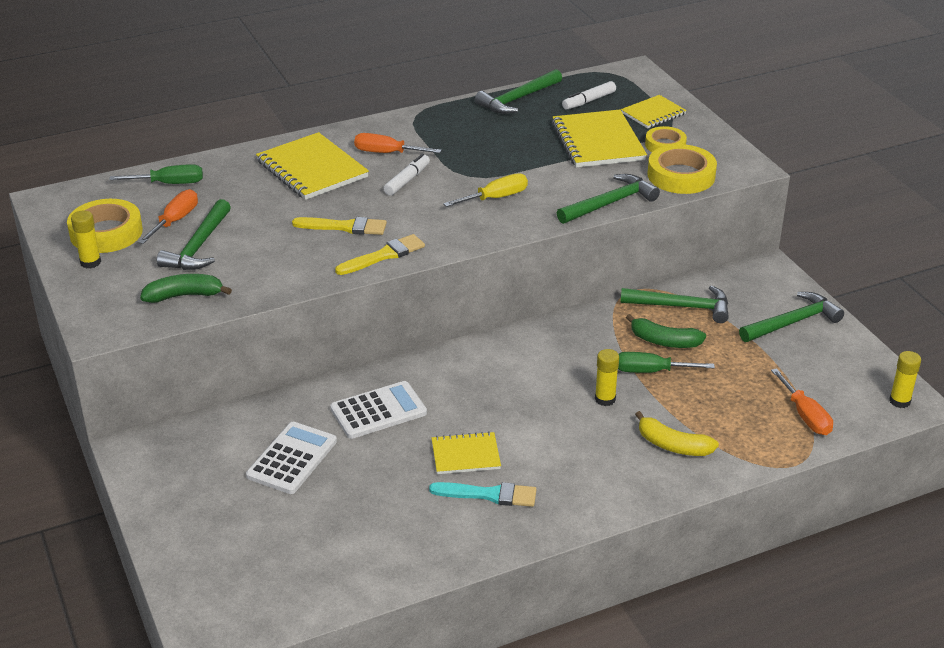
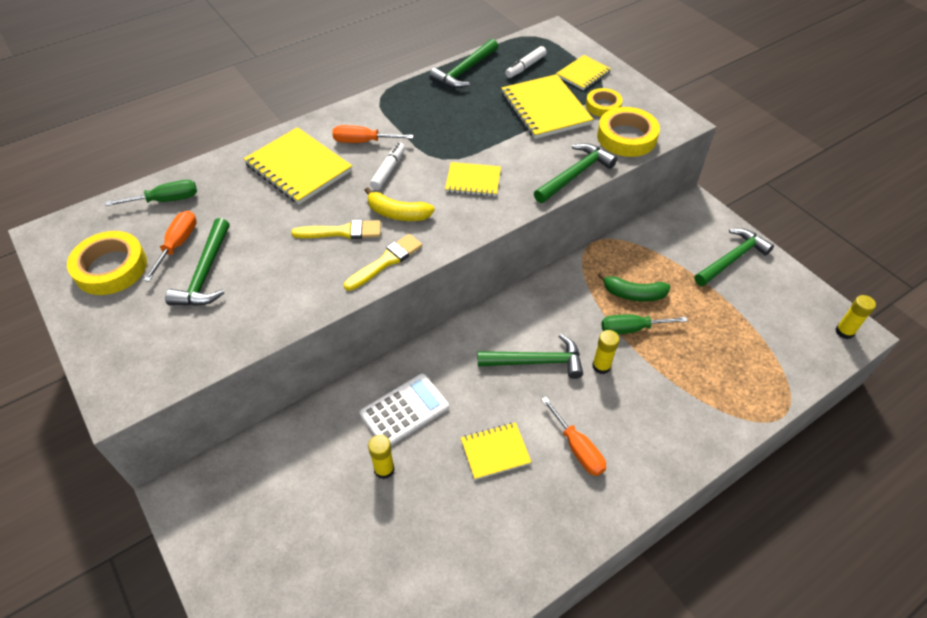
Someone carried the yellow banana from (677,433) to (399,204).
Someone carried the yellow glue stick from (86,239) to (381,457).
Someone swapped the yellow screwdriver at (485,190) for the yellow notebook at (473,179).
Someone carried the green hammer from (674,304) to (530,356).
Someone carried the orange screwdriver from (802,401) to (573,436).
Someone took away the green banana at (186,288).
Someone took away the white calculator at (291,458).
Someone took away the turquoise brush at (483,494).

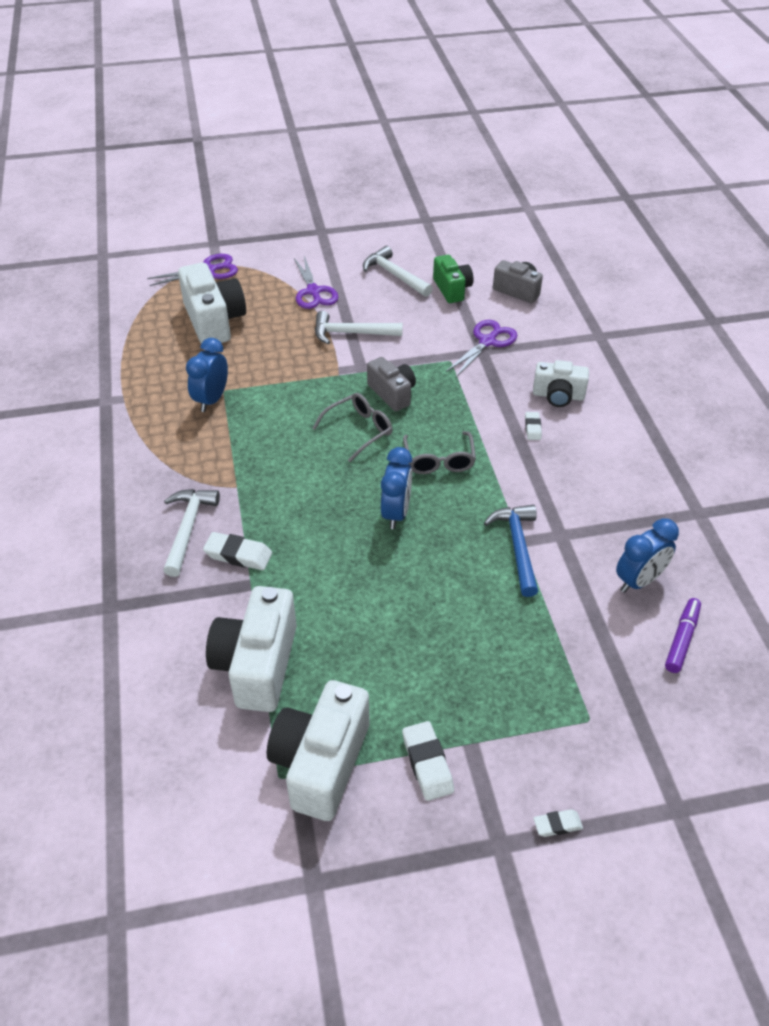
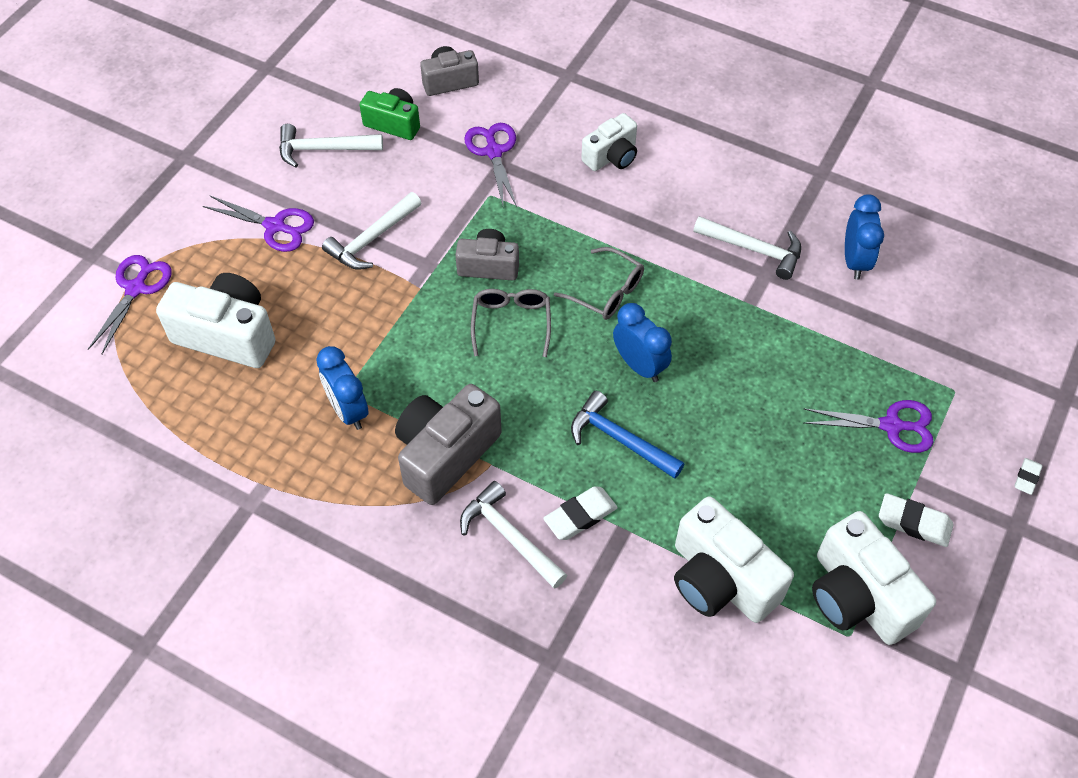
Someone put down the grey camera at (448,444).
Someone carried the blue hammer from (511,551) to (627,435).
Someone put down the white hammer at (747,248).
Someone put down the purple scissors at (869,426).
Someone took away the white eraser at (533,426).
Someone took away the purple marker at (683,635).

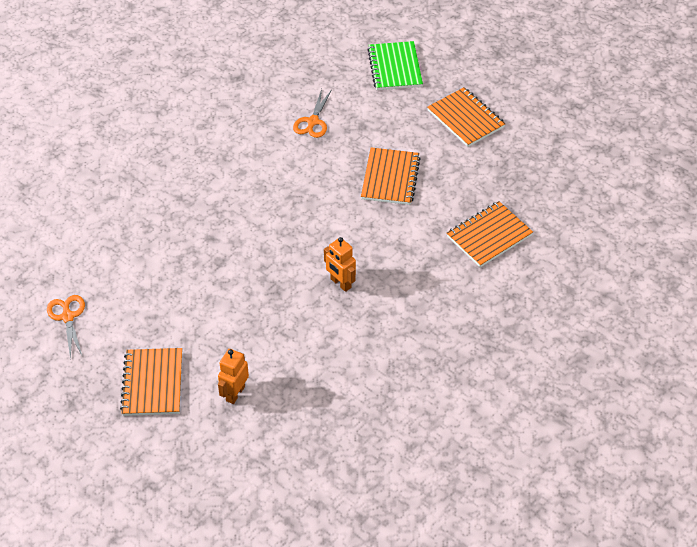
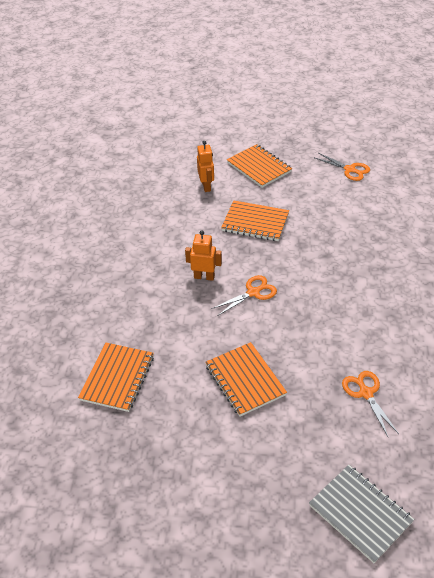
Someone put down the orange scissors at (244,295).
Someone carried the orange notebook from (466,117) to (255,220).
Someone repainted the green notebook at (395,65), which became the grey notebook at (361,514).

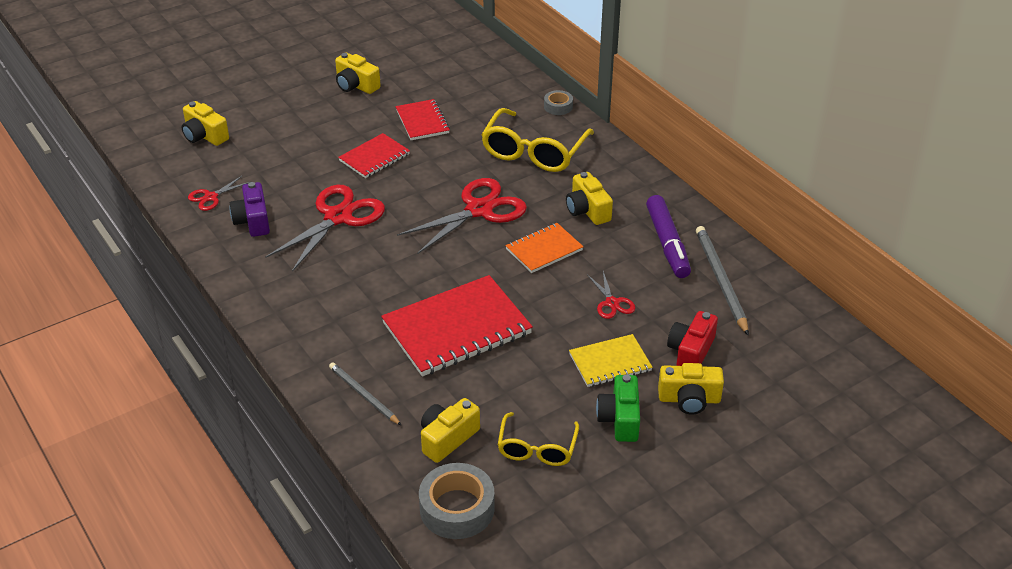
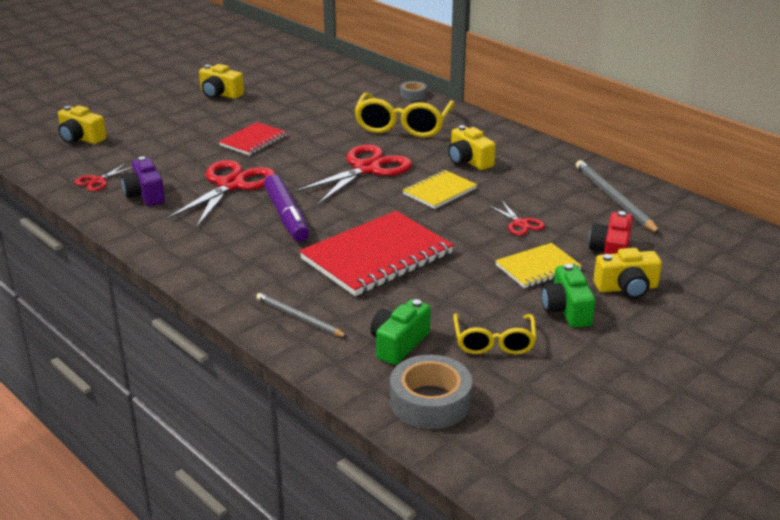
Someone carried the purple marker from (668,236) to (286,208).
Someone repainted the yellow camera at (450,430), which became the green camera at (400,332).
Someone repainted the orange notebook at (545,248), which became the yellow notebook at (440,189).
Someone took away the red notebook at (423,119).

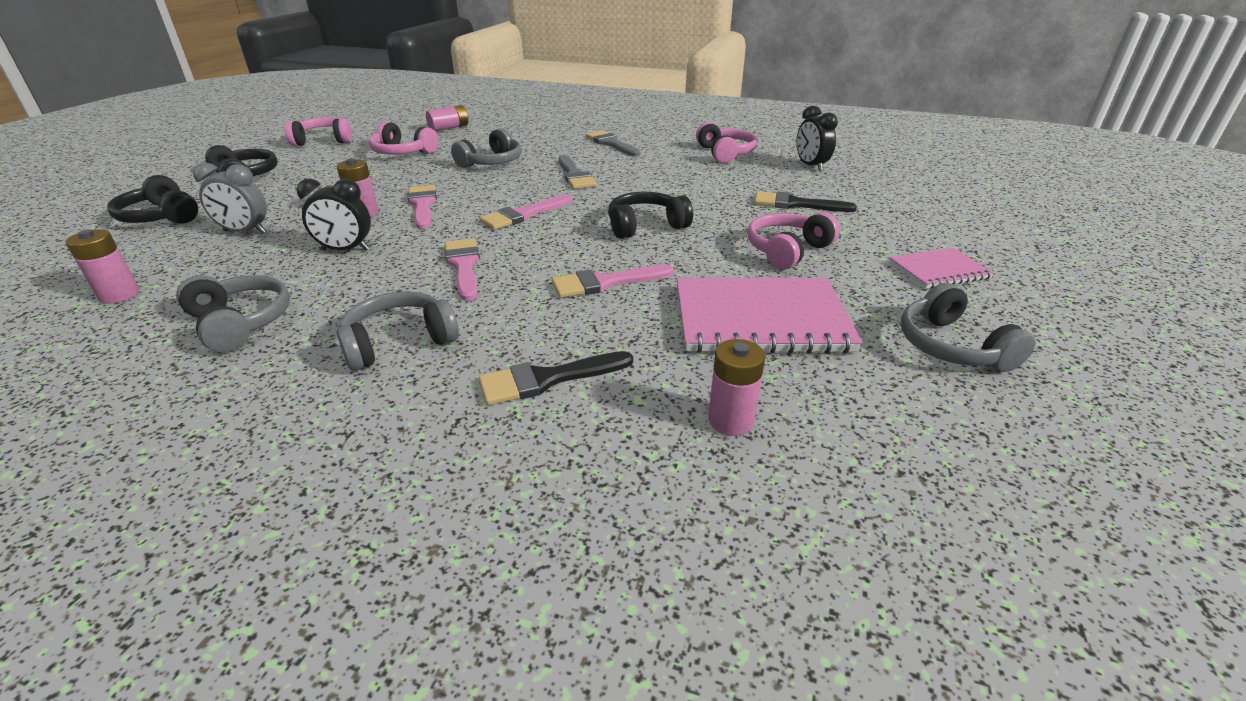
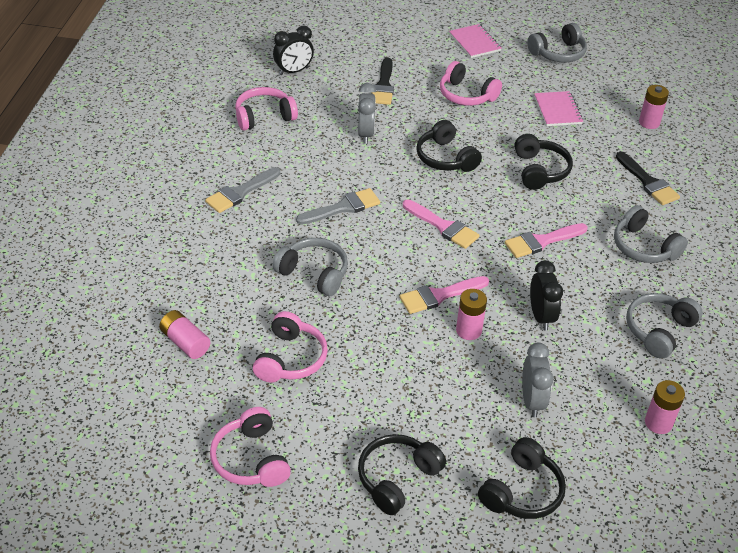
Someone put down the grey clock at (367,113).
Someone swapped the pink brush at (613,281) for the black headphones at (543,162).
Someone scaled the pink notebook at (769,315) by 0.54.

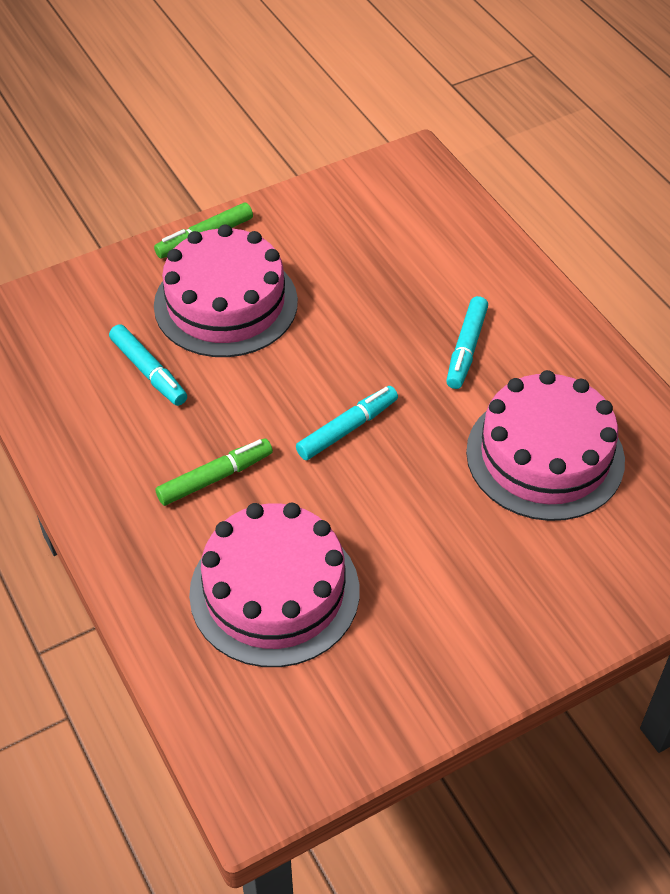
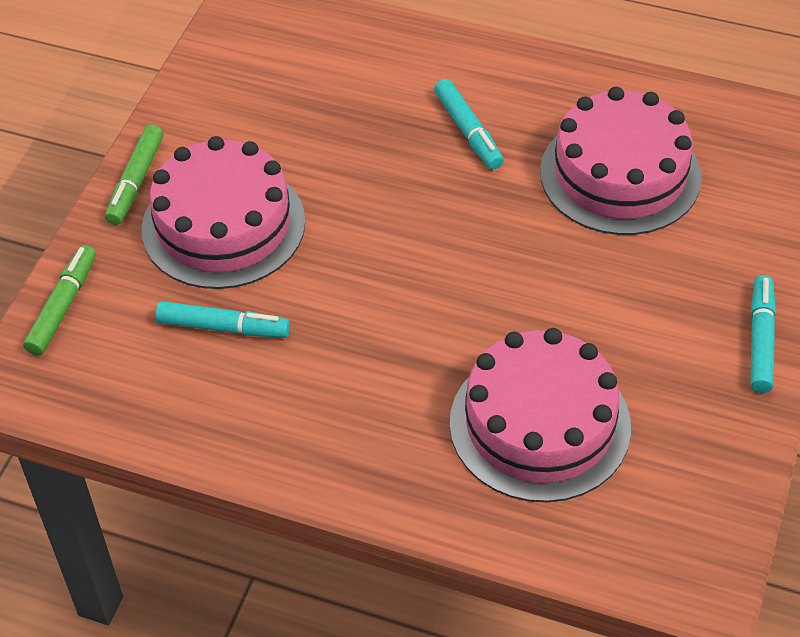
Someone carried the green marker from (214,472) to (59,300).
Someone carried the turquoise marker from (347,423) to (763,334).

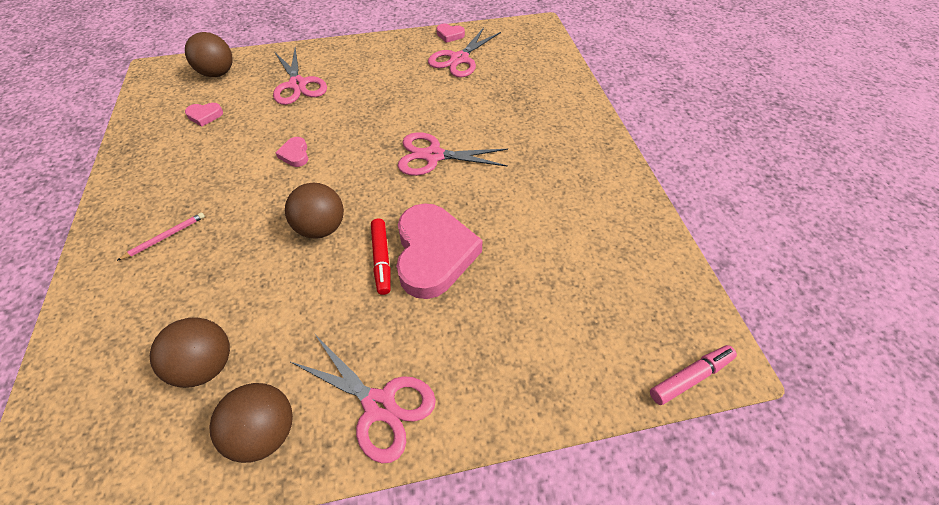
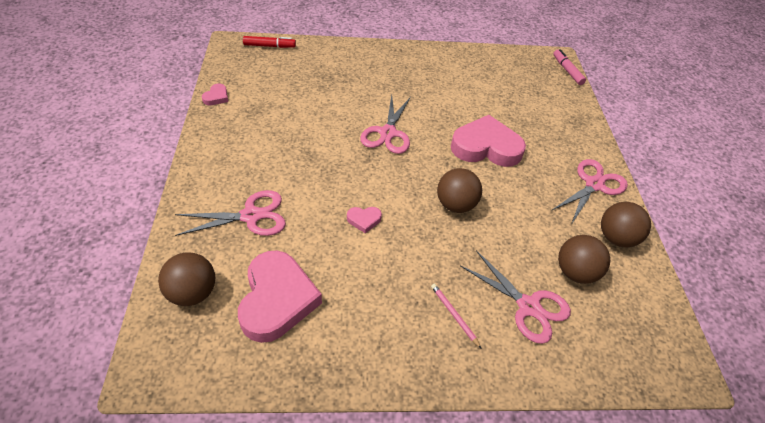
Someone scaled the pink heart at (204,115) by 2.37.
Someone carried the red marker from (381,257) to (269,42).
Someone carried the pink scissors from (464,52) to (515,297).

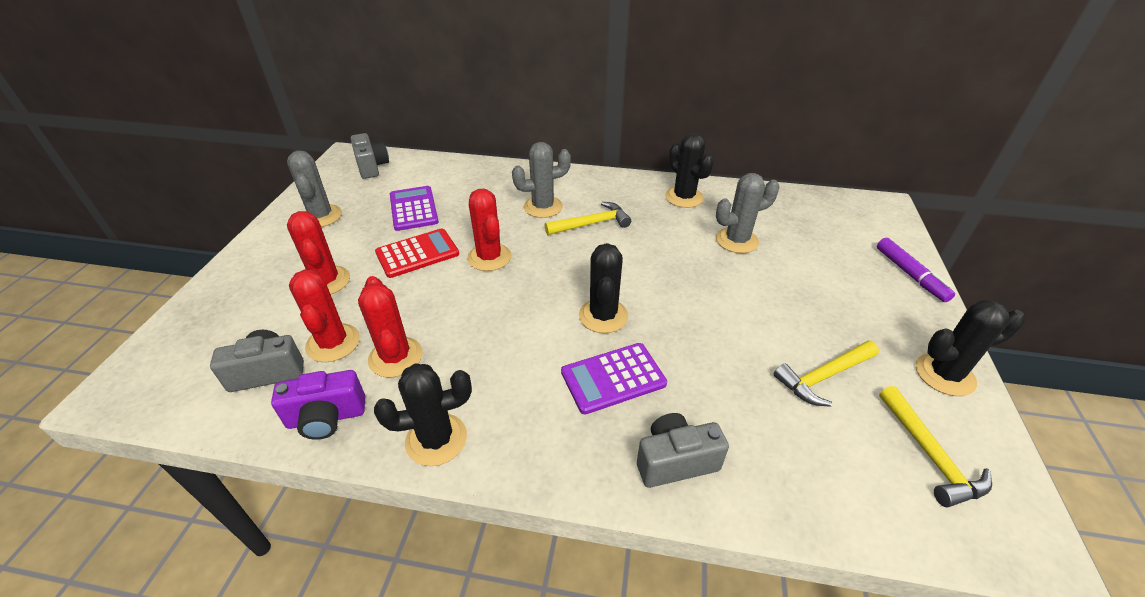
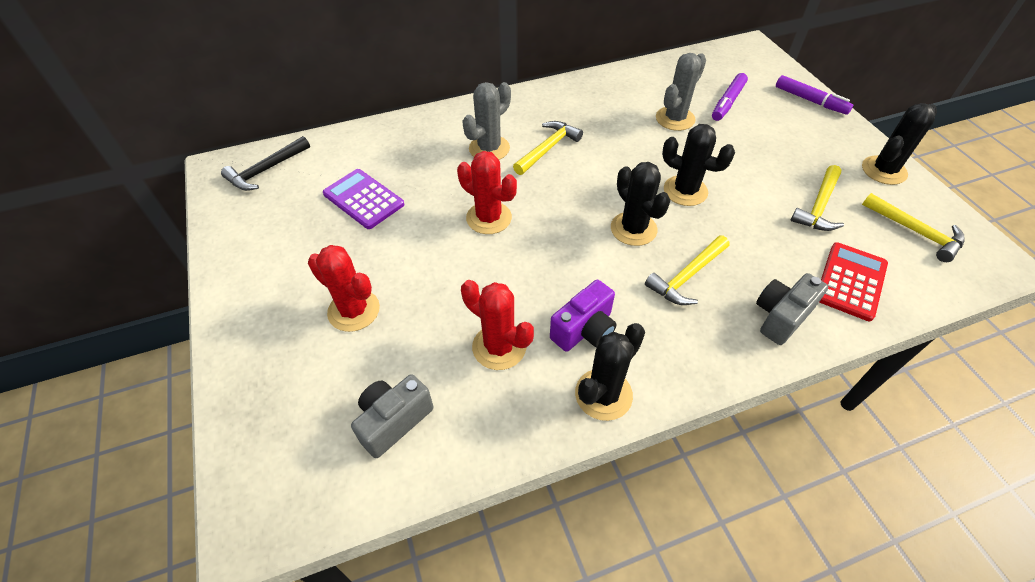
Someone swapped the grey camera at (370,156) for the black hammer at (265,163).
Someone carried the purple camera from (318,405) to (583,316).
Someone swapped the purple calculator at (614,378) for the yellow hammer at (687,270).
Someone carried the black cactus from (689,170) to (698,165).
Someone put down the purple marker at (730,97).
Someone carried the red calculator from (417,253) to (853,281).
Someone took away the grey cactus at (314,189).
Someone took away the red cactus at (324,316).

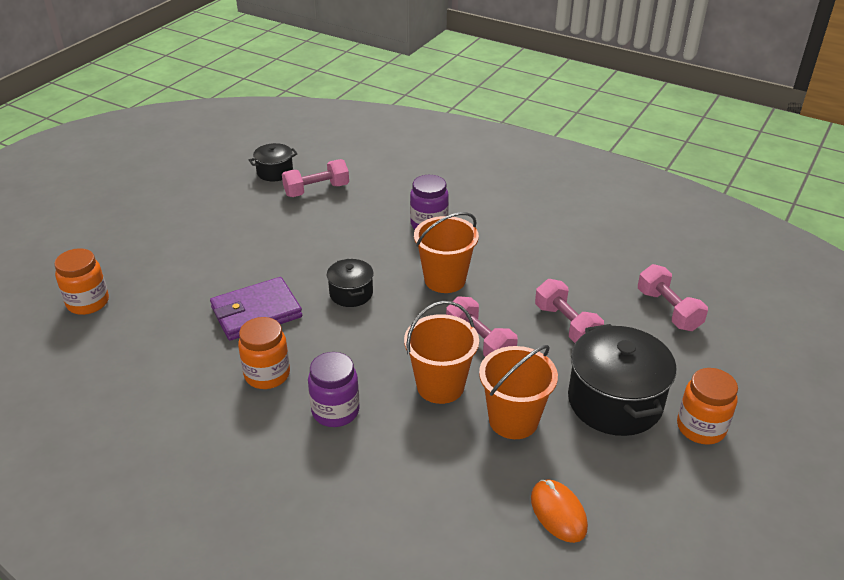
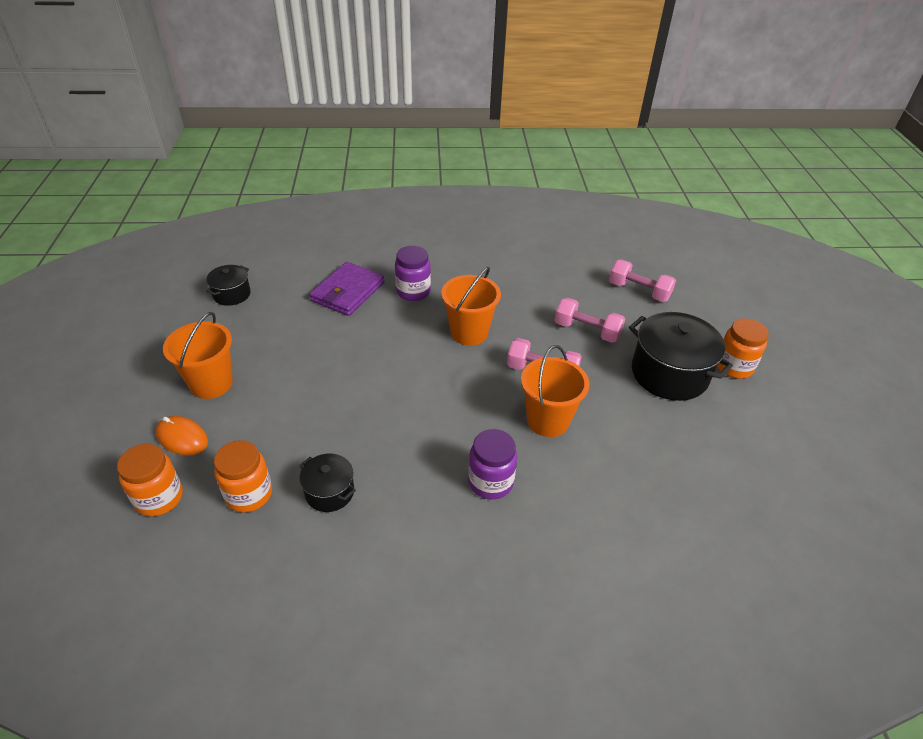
Someone carried the orange mouse from (559,511) to (181,435).
Someone carried the orange bucket from (518,392) to (198,355).
Someone carried the orange jar from (264,353) to (243,476).
Someone carried the black pot from (350,283) to (327,483).
Someone carried the purple wallet from (256,309) to (347,289).
Someone took away the pink dumbbell at (315,178).

